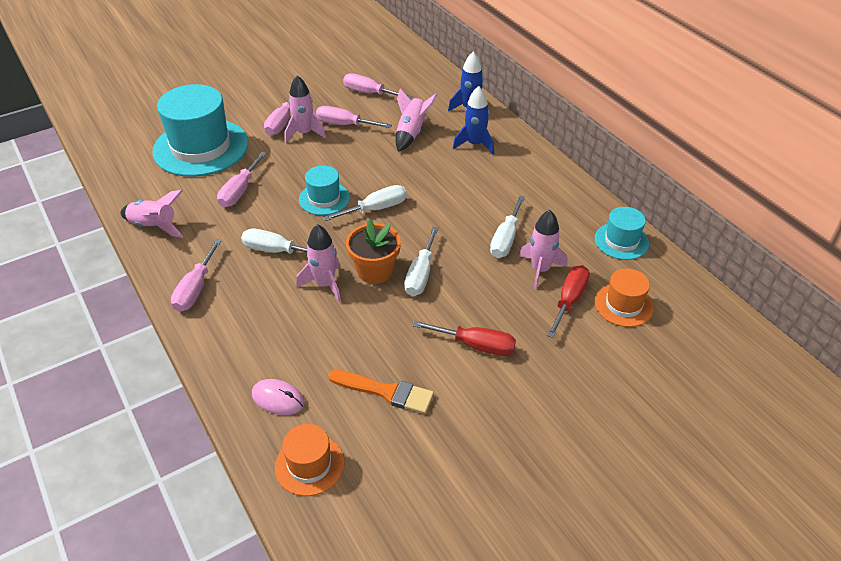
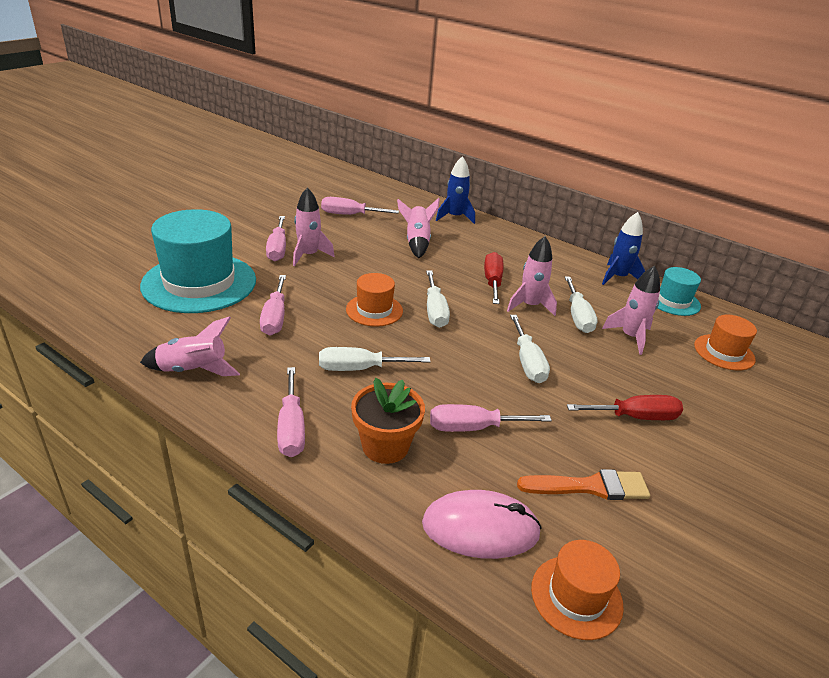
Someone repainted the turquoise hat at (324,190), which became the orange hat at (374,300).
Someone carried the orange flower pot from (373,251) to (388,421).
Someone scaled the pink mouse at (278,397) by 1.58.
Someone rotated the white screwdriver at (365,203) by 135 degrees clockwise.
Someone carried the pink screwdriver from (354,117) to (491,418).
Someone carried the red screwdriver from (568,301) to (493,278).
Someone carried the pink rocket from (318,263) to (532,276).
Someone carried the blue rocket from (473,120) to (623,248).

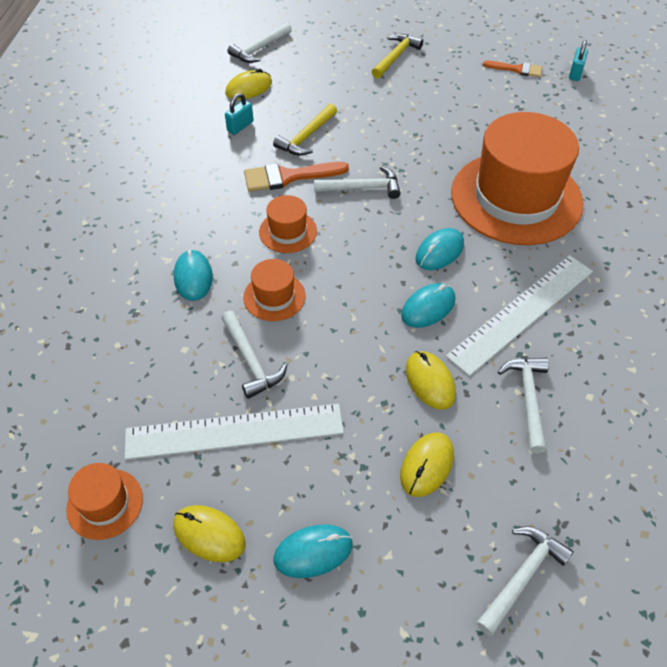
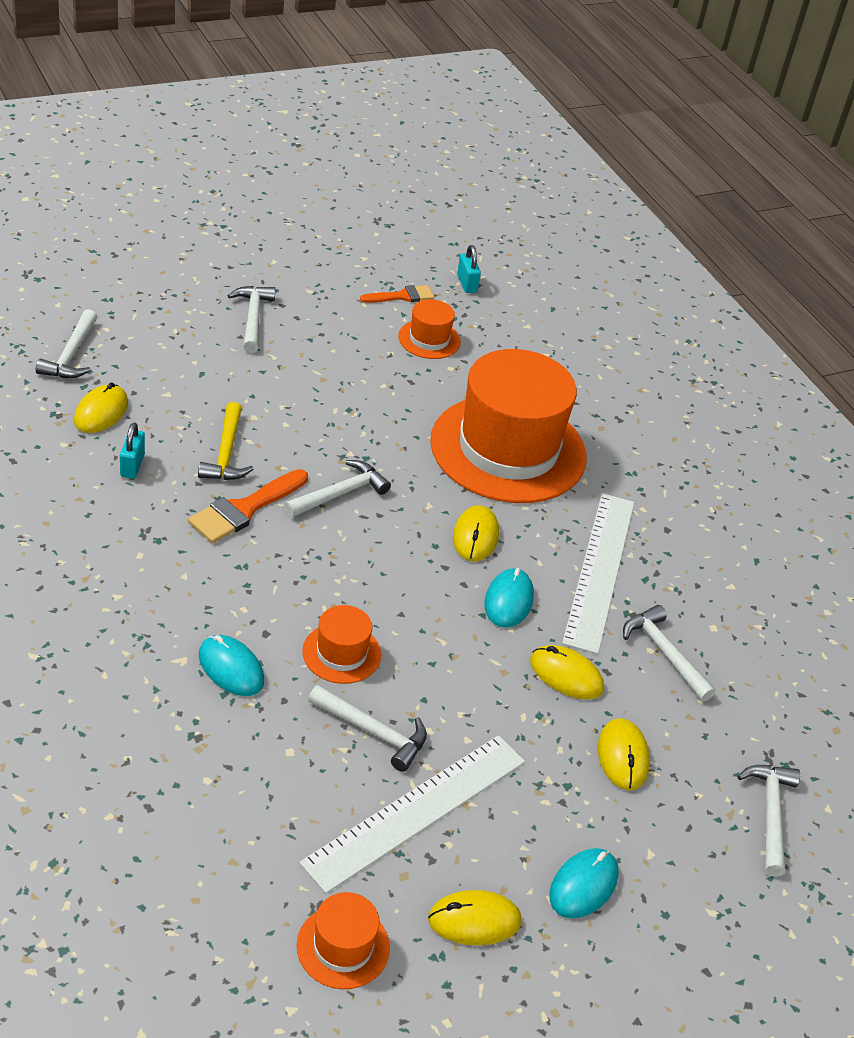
Someone repainted the yellow hammer at (397,56), which became the white hammer at (252,319).
Someone carried the orange hat from (288,224) to (429,329).
Someone repainted the turquoise mouse at (440,249), which became the yellow mouse at (476,533).

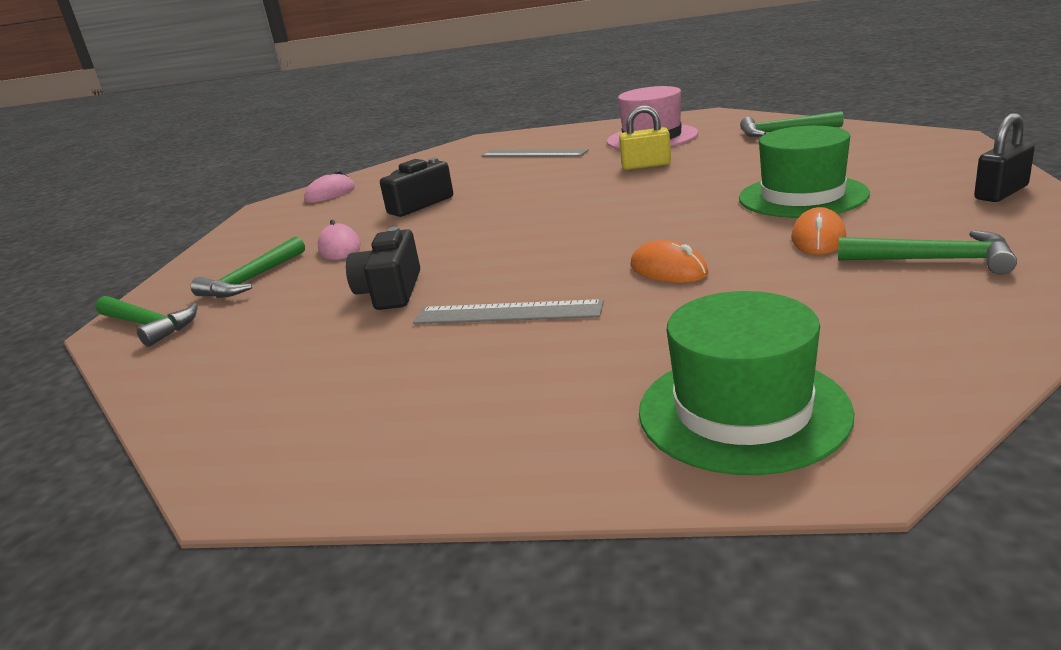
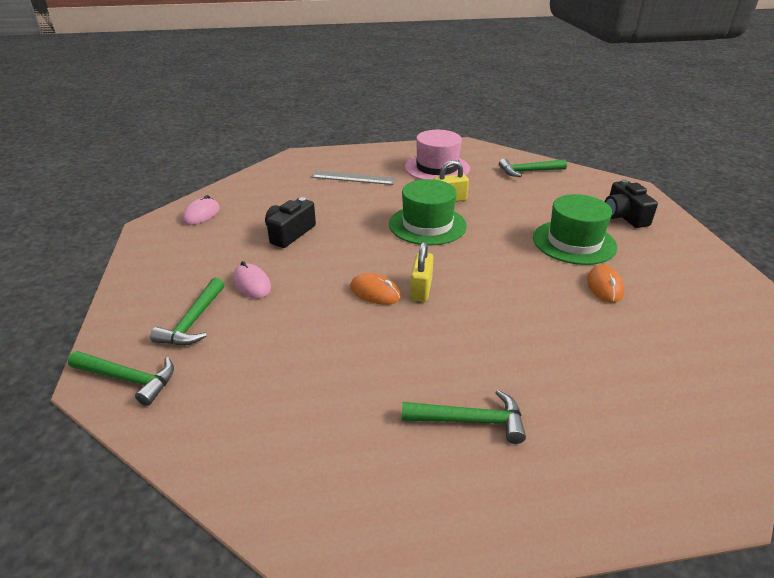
Someone carried the orange mouse from (669,261) to (375,289).
Someone carried the green hat from (747,383) to (428,212).
Someone carried the green hammer from (927,252) to (464,417).
Someone put down the yellow padlock at (422,272).
Someone carried the black camera from (383,268) to (631,203).
Someone took away the grey ruler at (508,311).
Someone took away the black padlock at (1004,157).

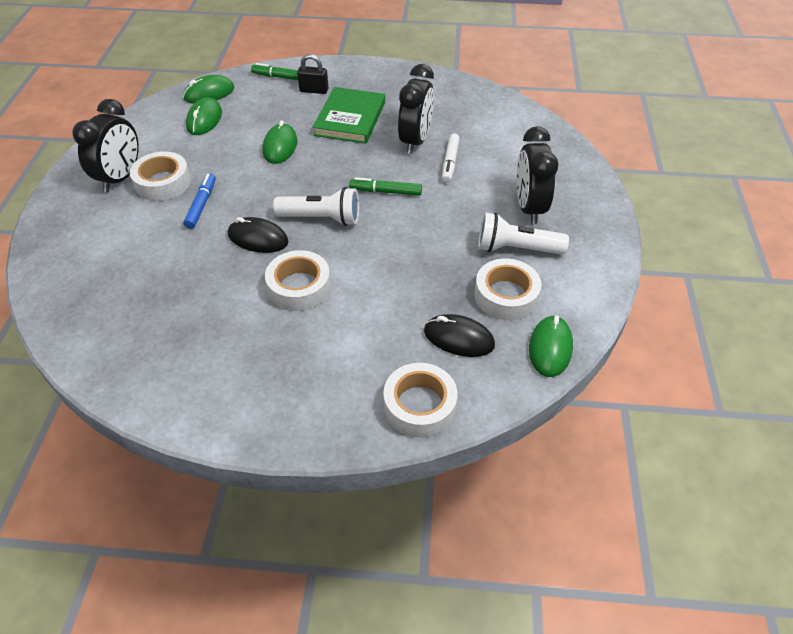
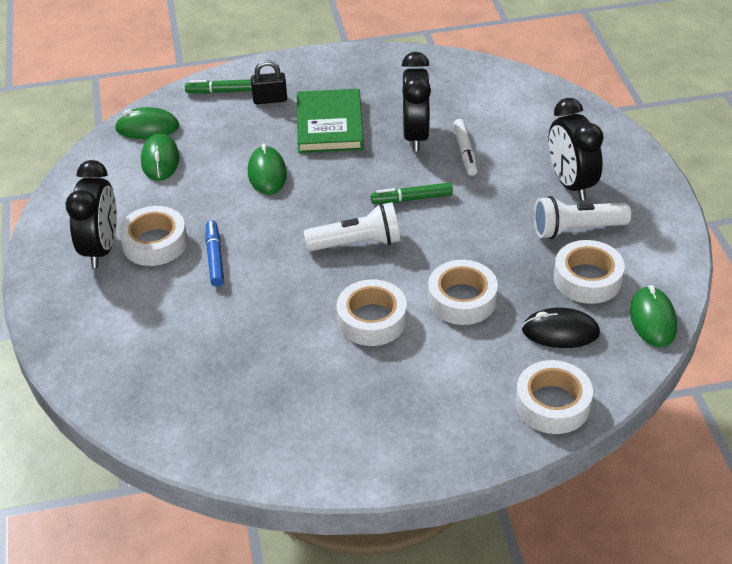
Someone rotated the green mouse at (209,89) by 45 degrees clockwise.
Someone put down the white tape at (463,292).
Someone took away the black mouse at (258,235).

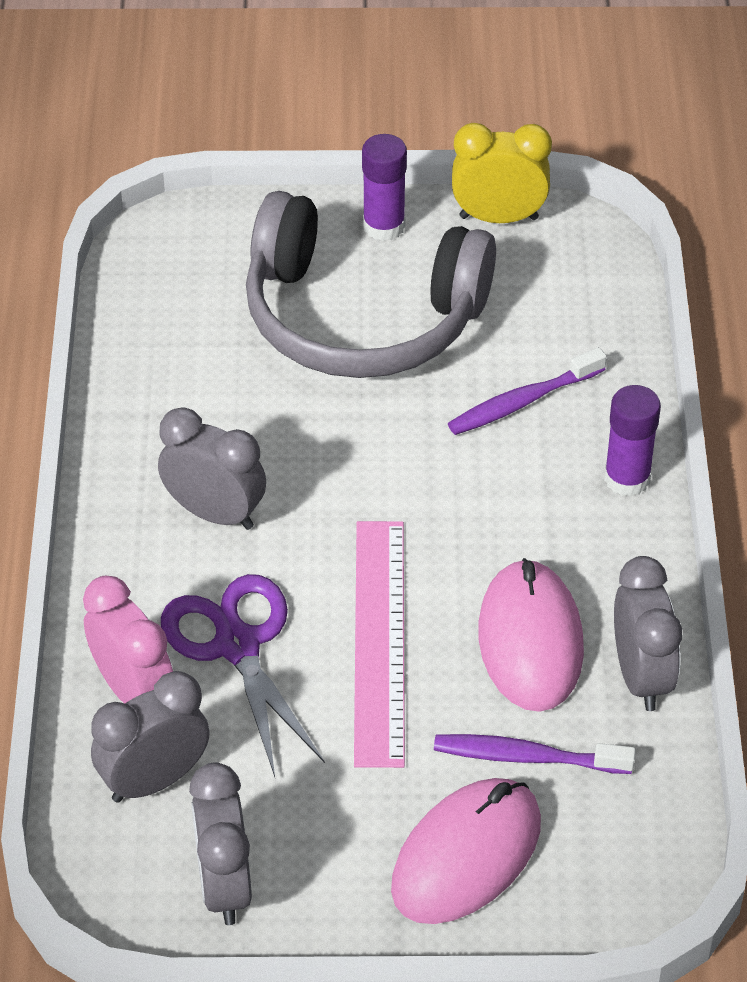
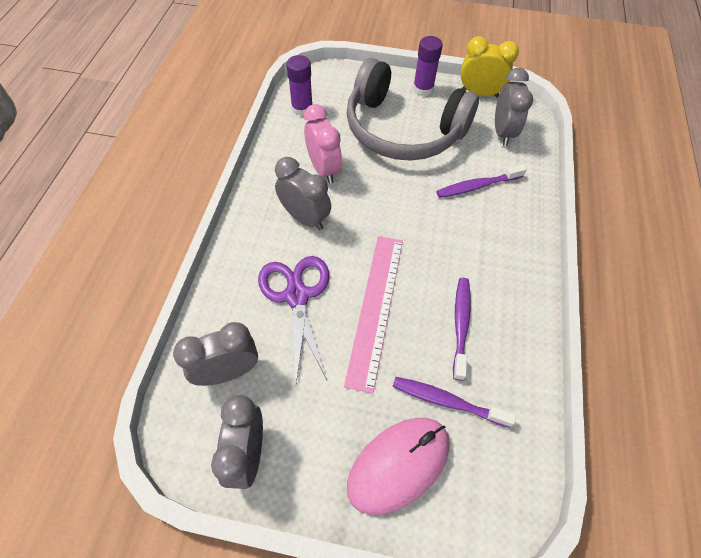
Someone carried the purple glue stick from (632,441) to (300,85).
Someone carried the pink clock from (128,639) to (323,144).
Someone swapped the pink mouse at (531,635) for the purple toothbrush at (462,329).
Someone carried the grey clock from (648,633) to (514,107).

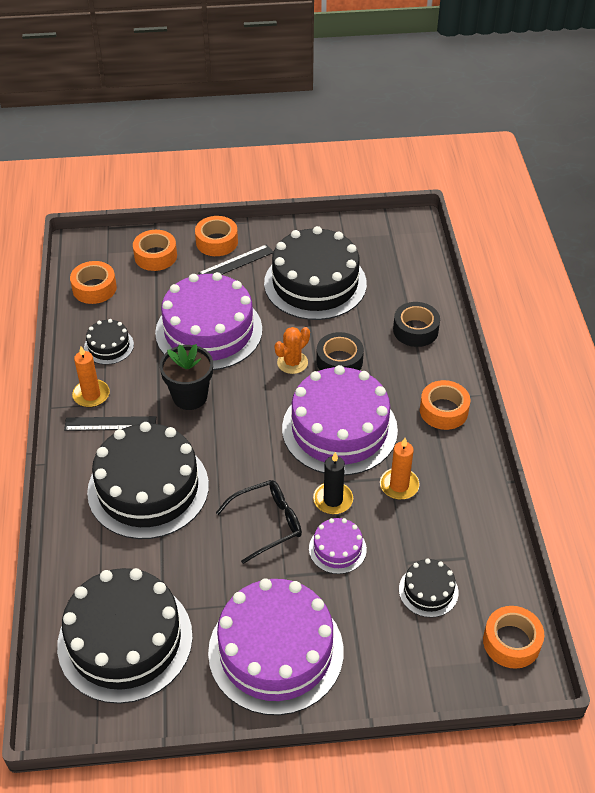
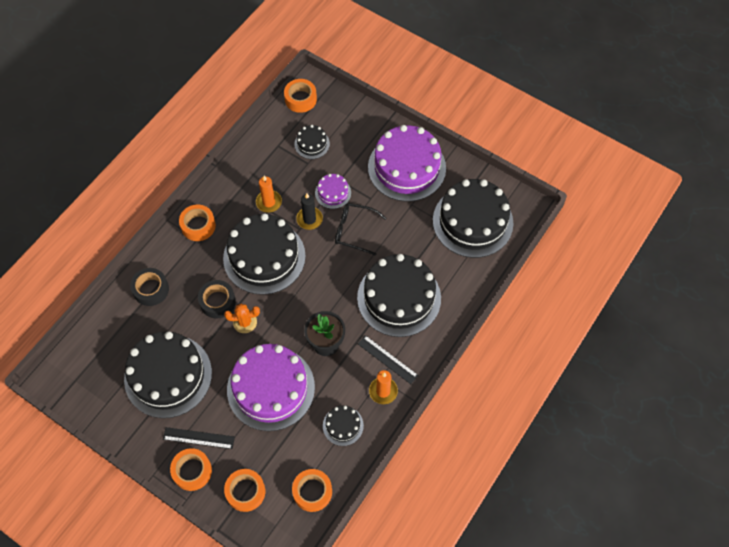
Someone repainted the purple cake at (340,420), which became the black cake at (264,254).

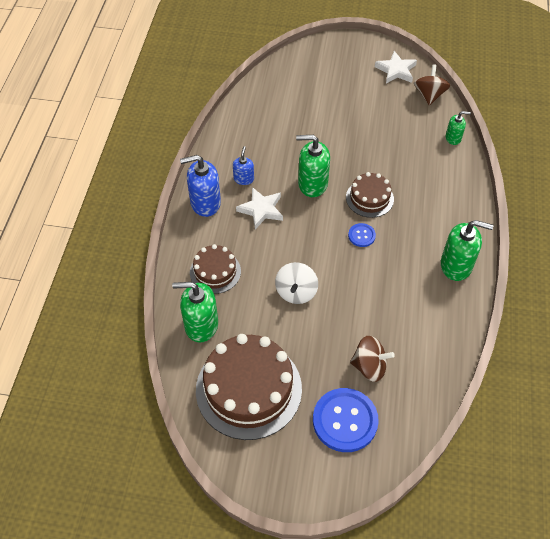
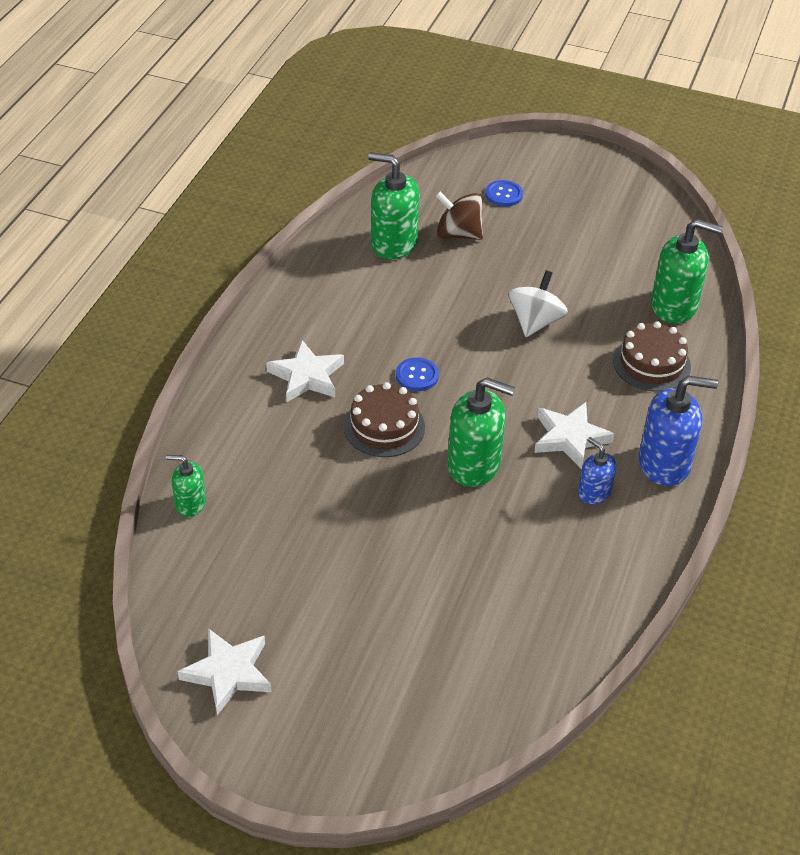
Someone put down the white star at (305,371).
Someone carried the green soap dispenser from (467,250) to (394,205).
Someone scaled the blue button at (346,420) by 0.48.
Someone rotated the blue soap dispenser at (243,165) by 120 degrees clockwise.
Someone took away the brown cake at (249,387).
Someone took away the brown spinning top at (432,85).

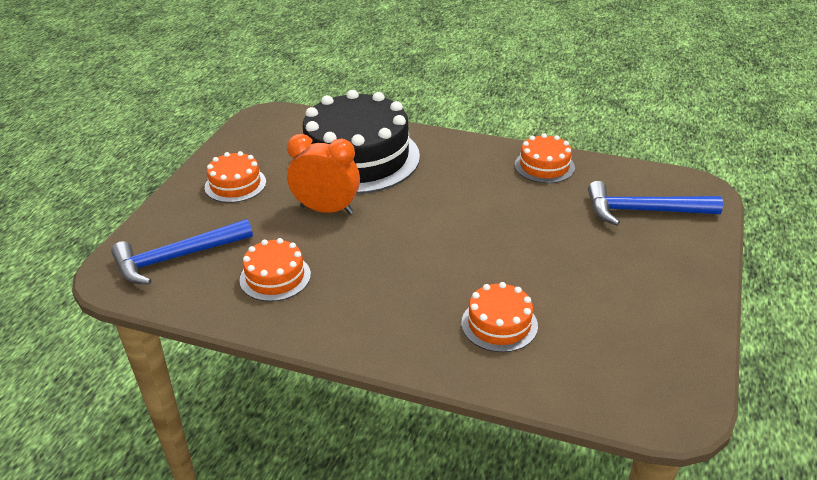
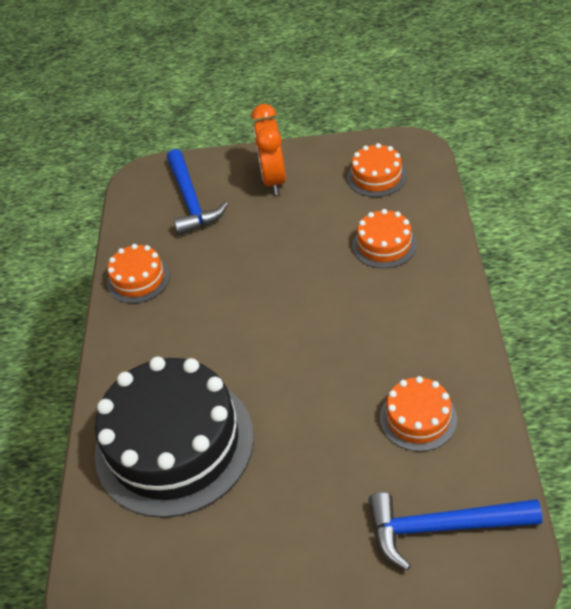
Someone carried the orange clock from (323,174) to (268,149).
Someone carried the orange cake from (235,177) to (377,170).
Someone rotated the blue hammer at (182,252) by 135 degrees clockwise.

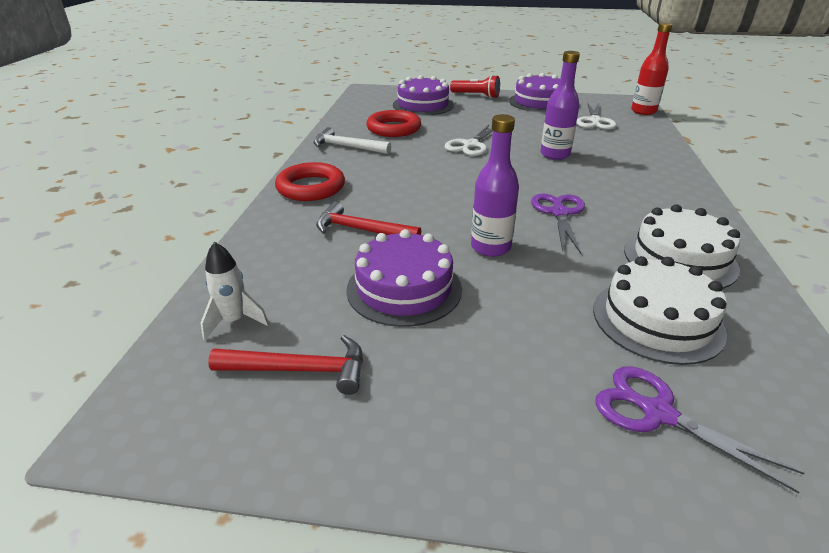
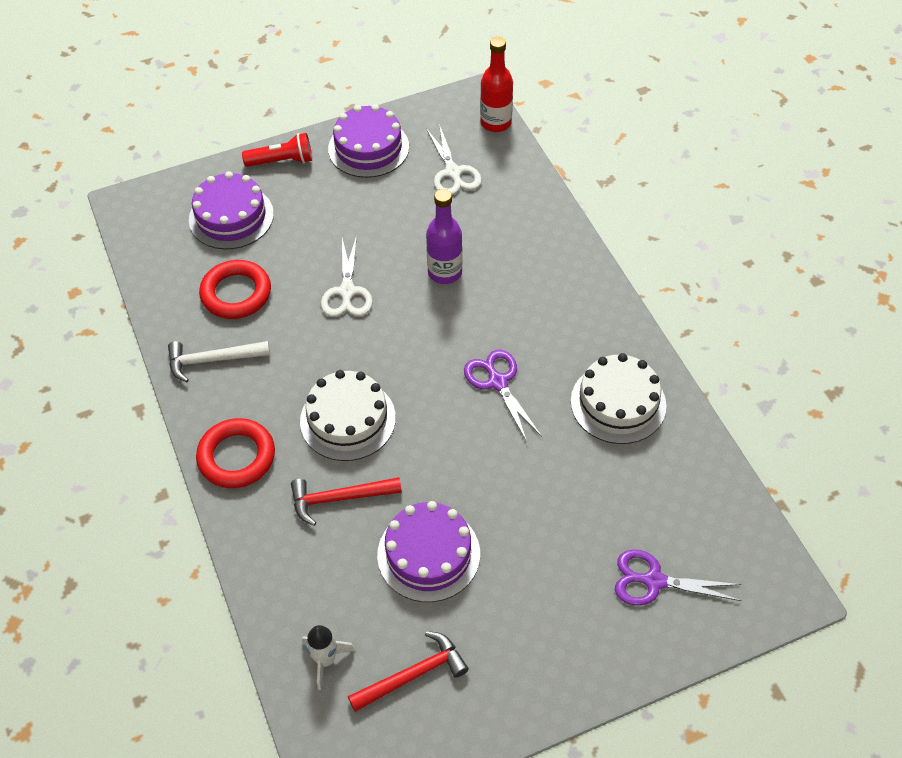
Someone carried the white cake from (660,310) to (348,415).
Someone took away the purple bottle at (495,185).

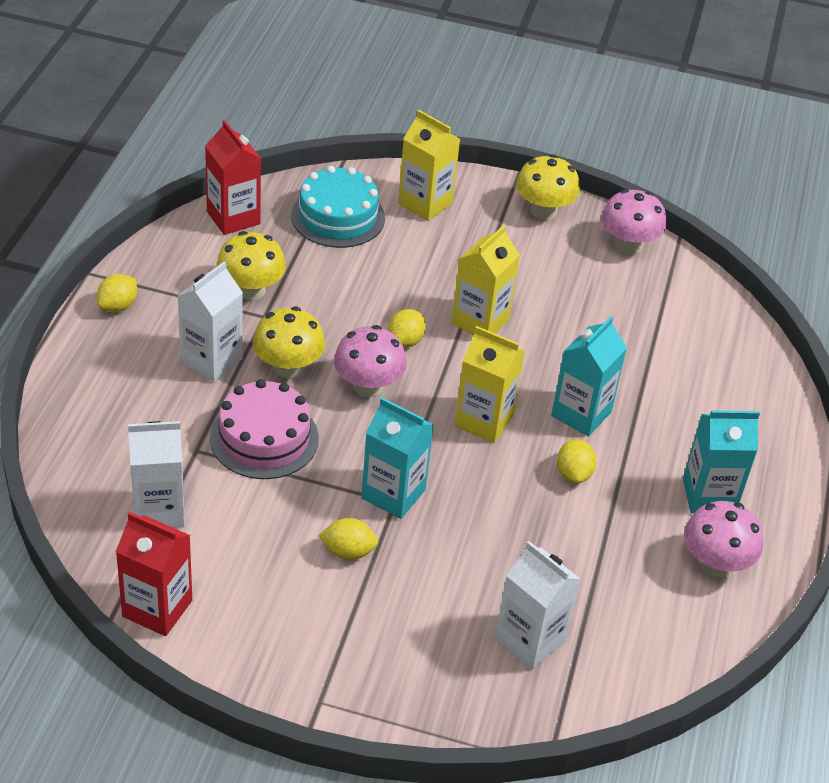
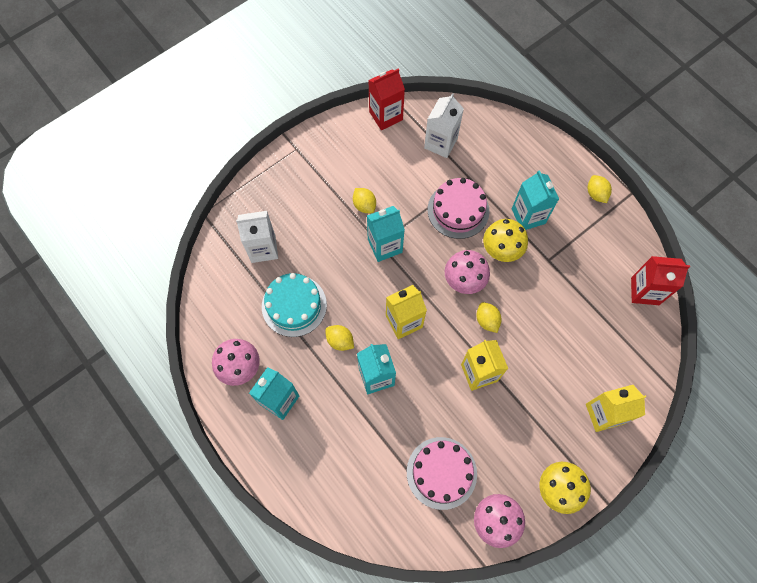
Someone carried the turquoise cake from (338,207) to (294,305).
Someone rotated the yellow lemon at (349,539) by 75 degrees counterclockwise.
Someone put down the pink cake at (442,473).
Someone repainted the white carton at (210,321), which became the turquoise carton at (535,200).
Someone took away the yellow mushroom at (251,265).

